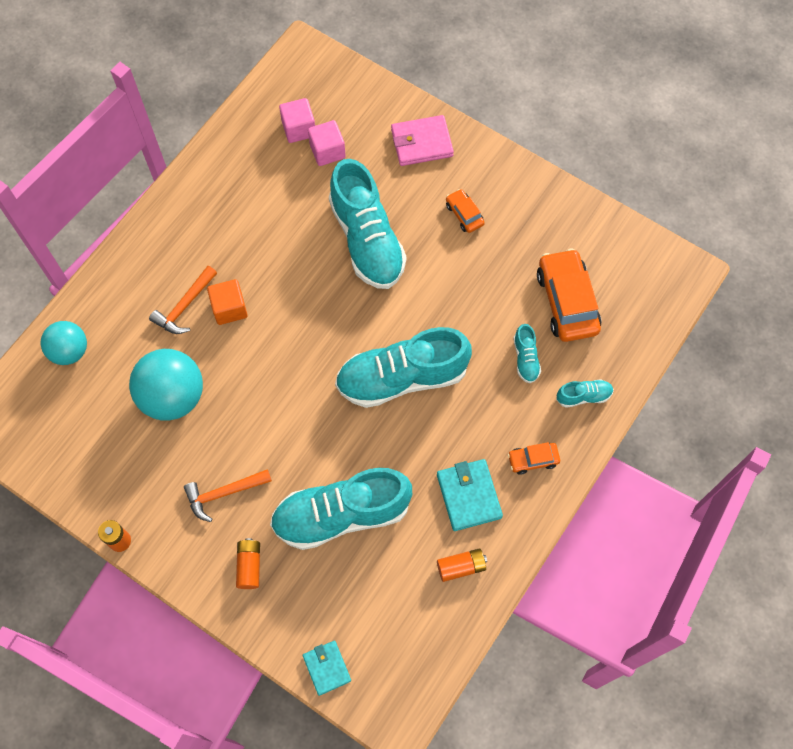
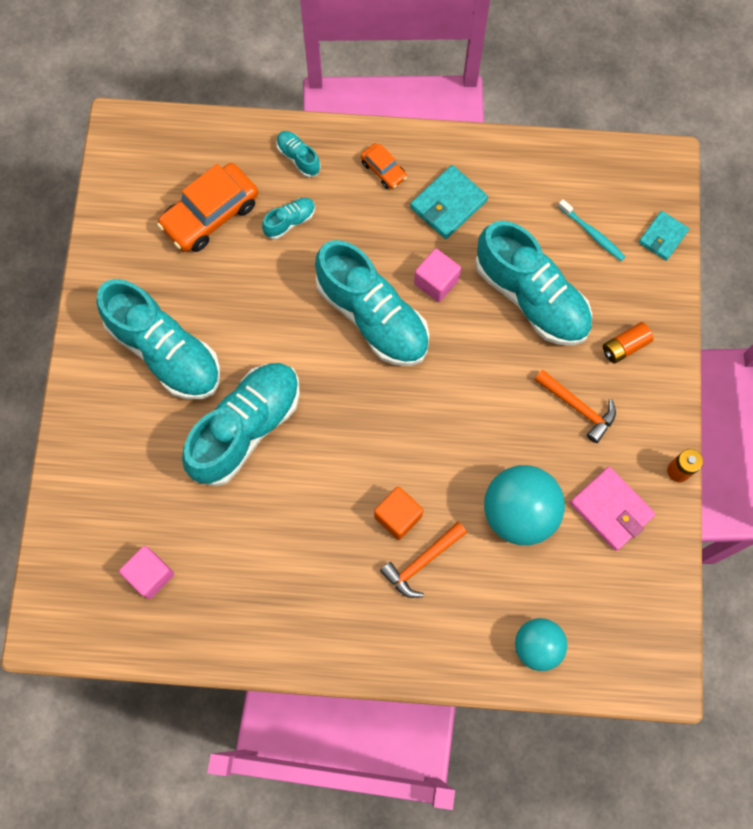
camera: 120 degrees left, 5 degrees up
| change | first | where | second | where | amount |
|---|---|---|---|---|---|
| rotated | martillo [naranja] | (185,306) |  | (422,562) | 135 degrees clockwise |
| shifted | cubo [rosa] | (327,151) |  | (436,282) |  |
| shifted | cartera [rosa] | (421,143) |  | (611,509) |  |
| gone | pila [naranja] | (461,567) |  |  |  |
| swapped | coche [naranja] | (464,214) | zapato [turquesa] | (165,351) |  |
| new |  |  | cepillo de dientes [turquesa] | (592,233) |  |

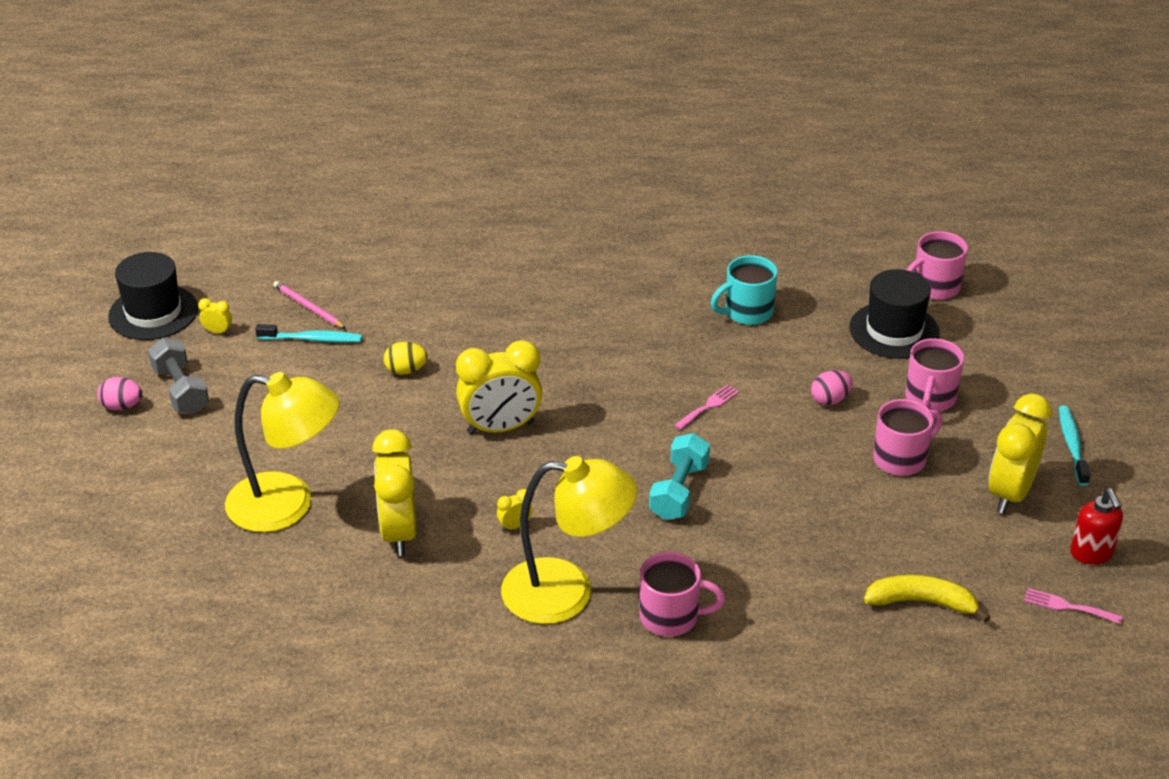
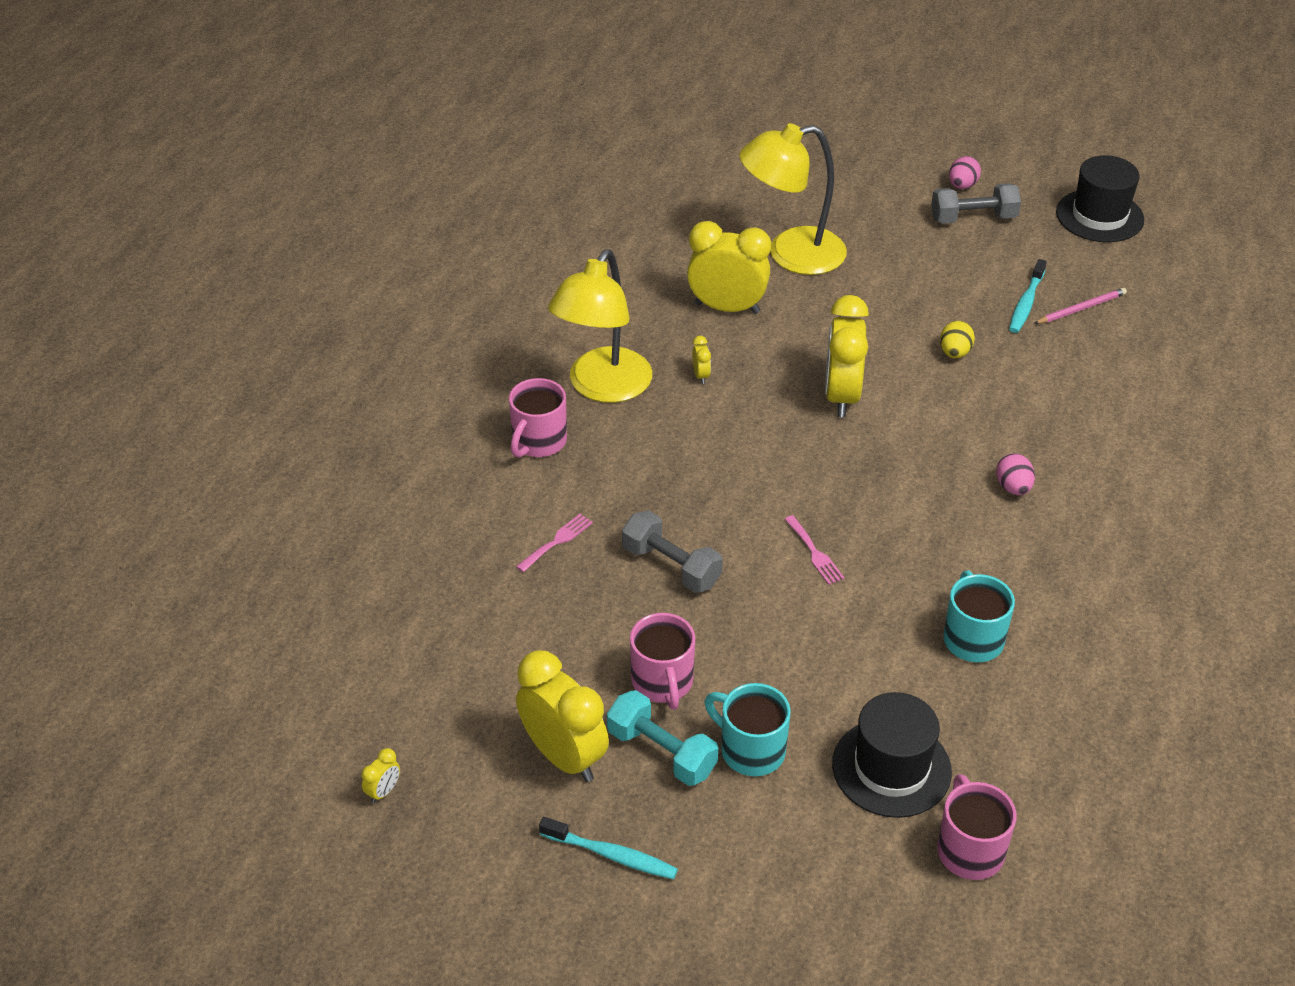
camera: 110 degrees right, 5 degrees up
| change | first | where | second | where | amount |
|---|---|---|---|---|---|
| shifted | despertador [amarillo] | (218,332) |  | (383,791) |  |
| rotated | lámpara [amarillo] | (287,505) |  | (791,254) | 45 degrees clockwise |
| shifted | mancuerna [turquesa] | (679,491) |  | (661,752) |  |
| shifted | huevo [rosa] | (830,400) |  | (1013,487) |  |
| gone | plátano [amarillo] | (922,602) |  |  |  |
| repainted | taza [rosa] | (930,399) | taza [turquesa] | (750,750) |  |
| shifted | tenedor [rosa] | (1067,606) |  | (557,541) |  |
| gone | dispensador de jabón [rojo] | (1091,553) |  |  |  |
| new |  |  | mancuerna [gris] | (671,566) |  |

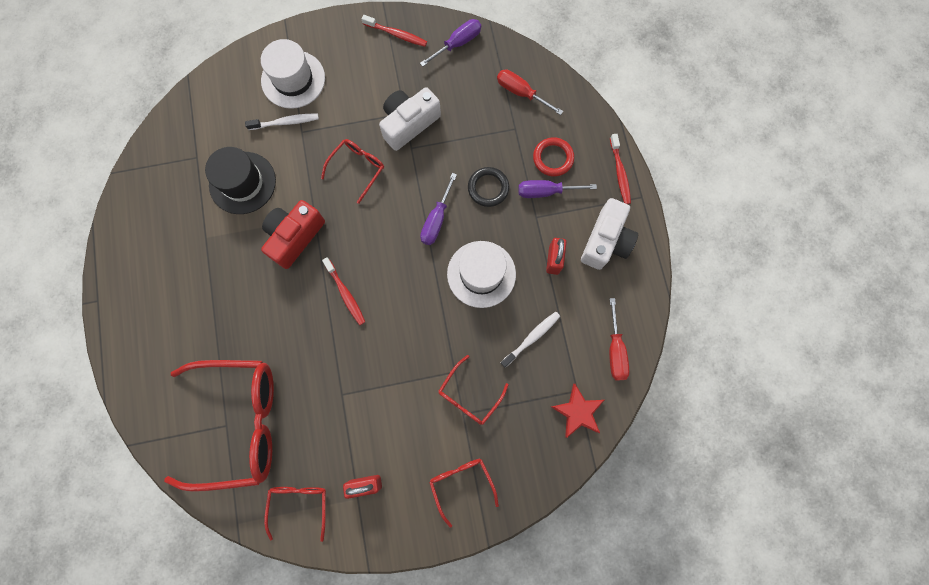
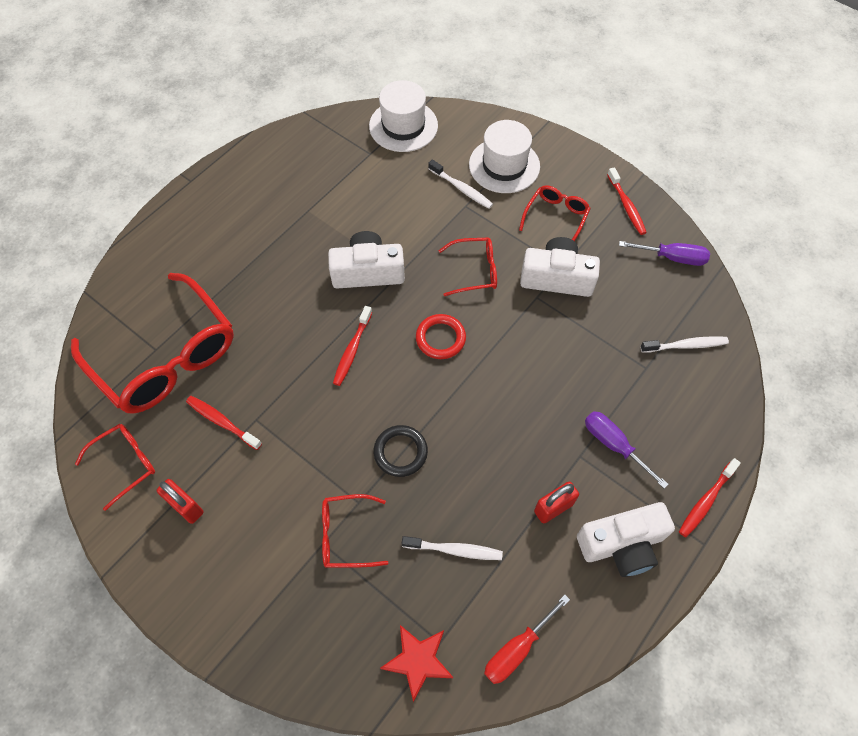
camera: 50 degrees right, 15 degrees down
| change | first | where | second | where | amount |
|---|---|---|---|---|---|
| gone | sombrero [negro] | (242,183) |  |  |  |
| repainted | cámara [rojo] | (295,237) | cámara [blanco] | (368,272) |  |
| gone | destornillador [morado] | (436,220) |  |  |  |
| shifted | gafas [rojo] | (461,484) |  | (556,217) |  |
| shifted | sombrero [blanco] | (481,274) |  | (403,126) |  |
| shifted | anillo [negro] | (488,188) |  | (400,452) |  |
| swapped | destornillador [rojo] | (521,93) | cepillo de dientes [blanco] | (686,345) |  |
| shifted | anillo [rojo] | (553,158) |  | (440,338) |  |
| new |  |  | cepillo de dientes [rojo] | (222,422) |  |

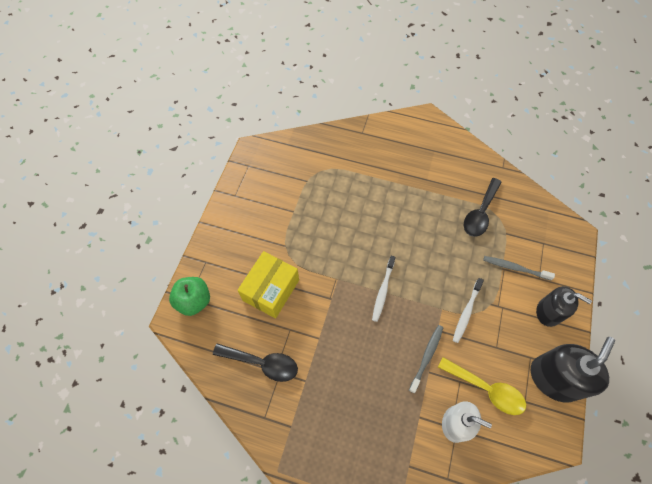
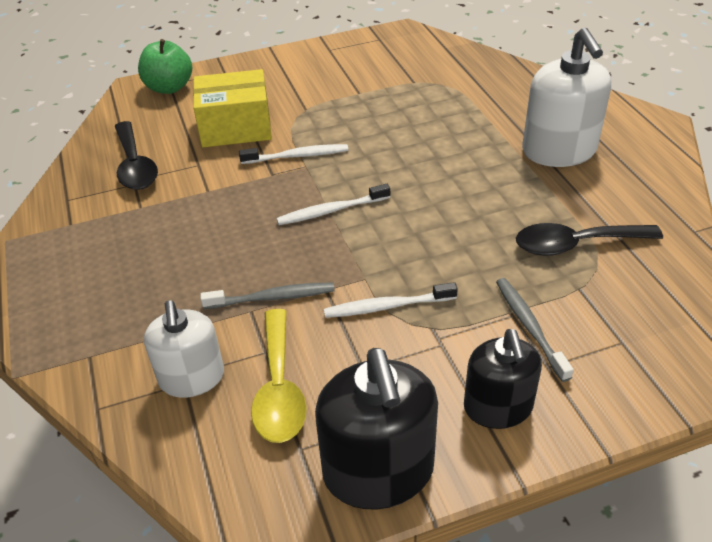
camera: 55 degrees right, 20 degrees down
| change | first | where | second | where | amount |
|---|---|---|---|---|---|
| rotated | dispensador de jabón [negro] | (554,378) |  | (378,471) | 75 degrees clockwise |
| new |  |  | cepillo de dientes [blanco] | (297,156) |  |
| new |  |  | dispensador de jabón [blanco] | (559,151) |  |

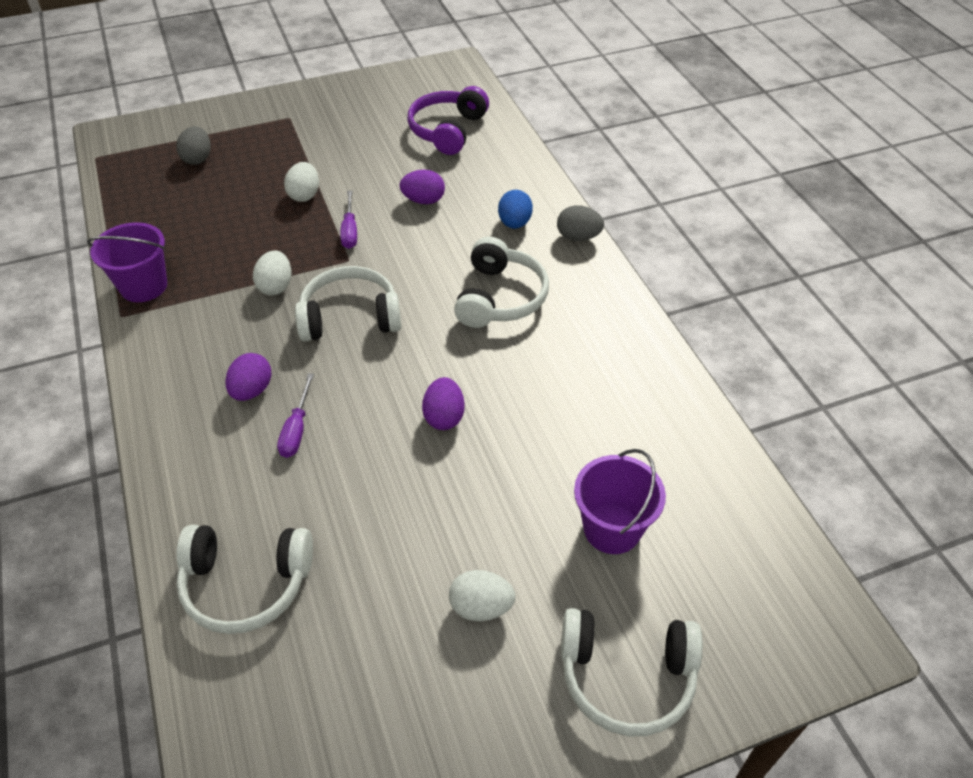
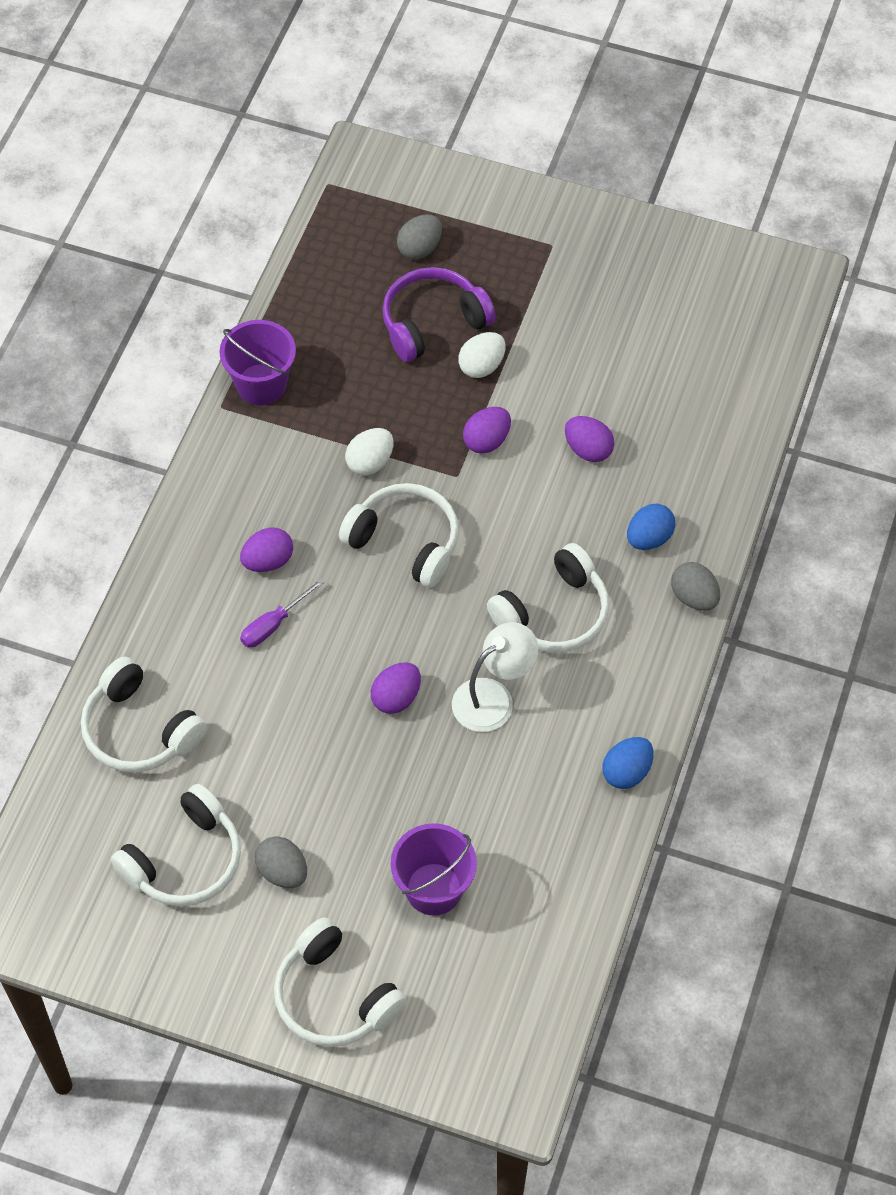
camera: 40 degrees right, 10 degrees up
| change | first | where | second | where | amount |
|---|---|---|---|---|---|
| swapped | destornillador [morado] | (350,231) | huevo [morado] | (487,441) |  |
| shifted | auriculares [morado] | (447,130) |  | (432,322) |  |
| repainted | huevo [blanco] | (481,607) | huevo [gris] | (282,872) |  |
| new |  |  | auriculares [blanco] | (185,860) |  |
| new |  |  | lámpara [blanco] | (493,697) |  |
| new |  |  | huevo [azul] | (627,772) |  |

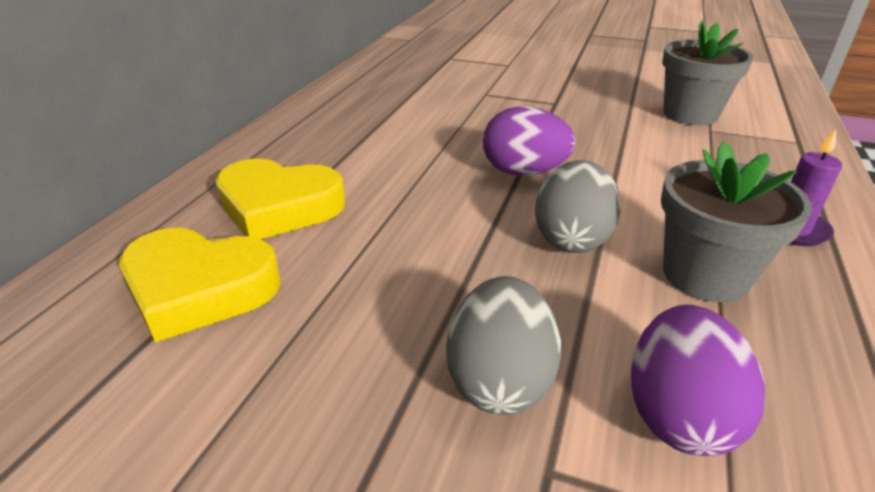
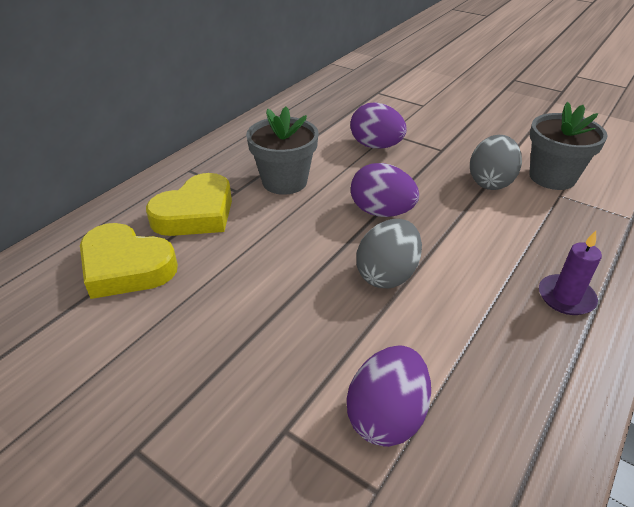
camera: 15 degrees right, 5 degrees up
| change | first | where | second | where | amount |
|---|---|---|---|---|---|
| rotated | corazón [amarillo] | (279,207) |  | (196,213) | 75 degrees counterclockwise |
| shifted | huevo [gris] | (499,379) |  | (490,182) |  |
| shifted | maceta [gris] | (705,275) |  | (284,181) |  |
| new |  |  | huevo [morado] | (376,146) |  |

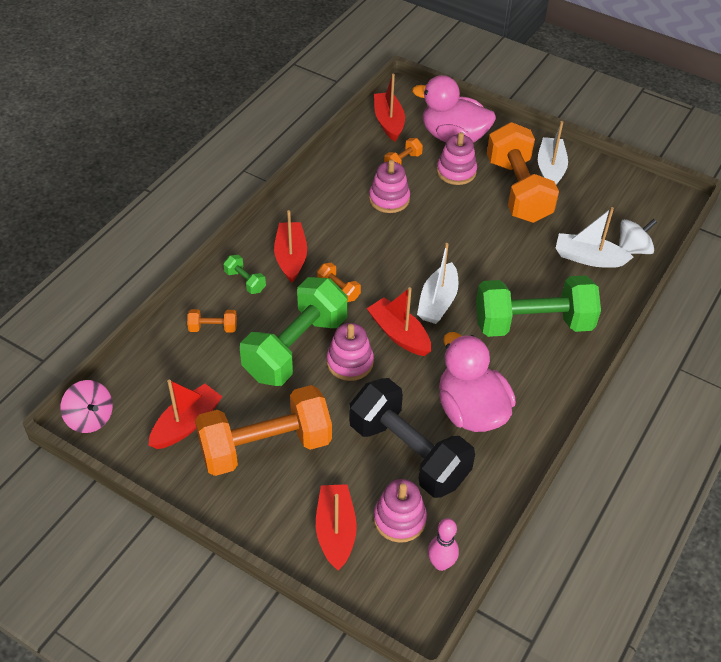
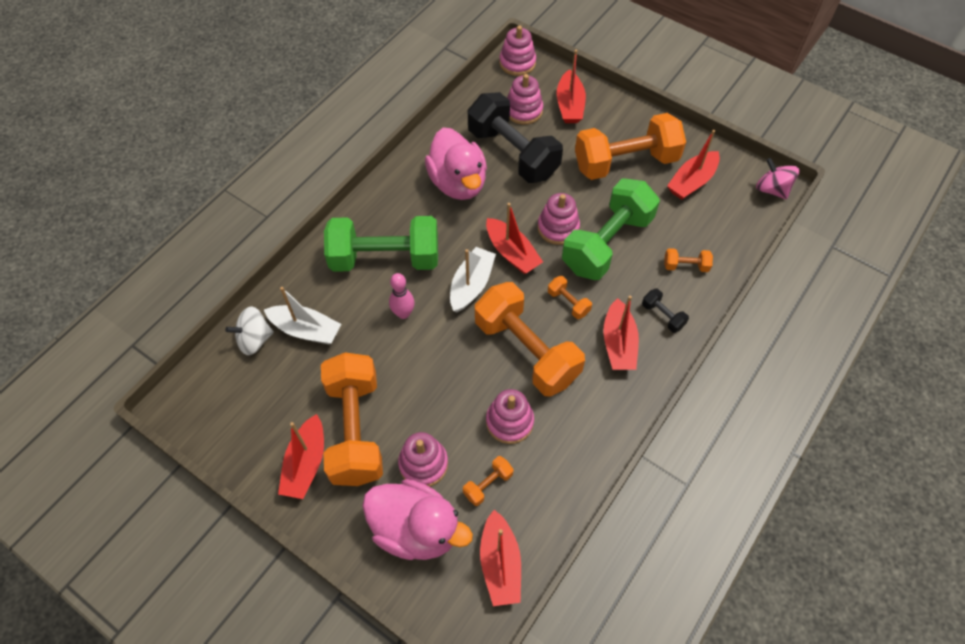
camera: 175 degrees left, 10 degrees up
| change | first | where | second | where | amount |
|---|---|---|---|---|---|
| repainted | mancuerna [verde] | (245,281) | mancuerna [negro] | (662,315) |  |
| shifted | bolo [rosa] | (441,563) |  | (403,313) |  |
| repainted | barco [blanco] | (550,169) | barco [rojo] | (306,463) |  |
| new |  |  | mancuerna [naranja] | (527,351) |  |
| new |  |  | juguete apilable [rosa] | (517,63) |  |

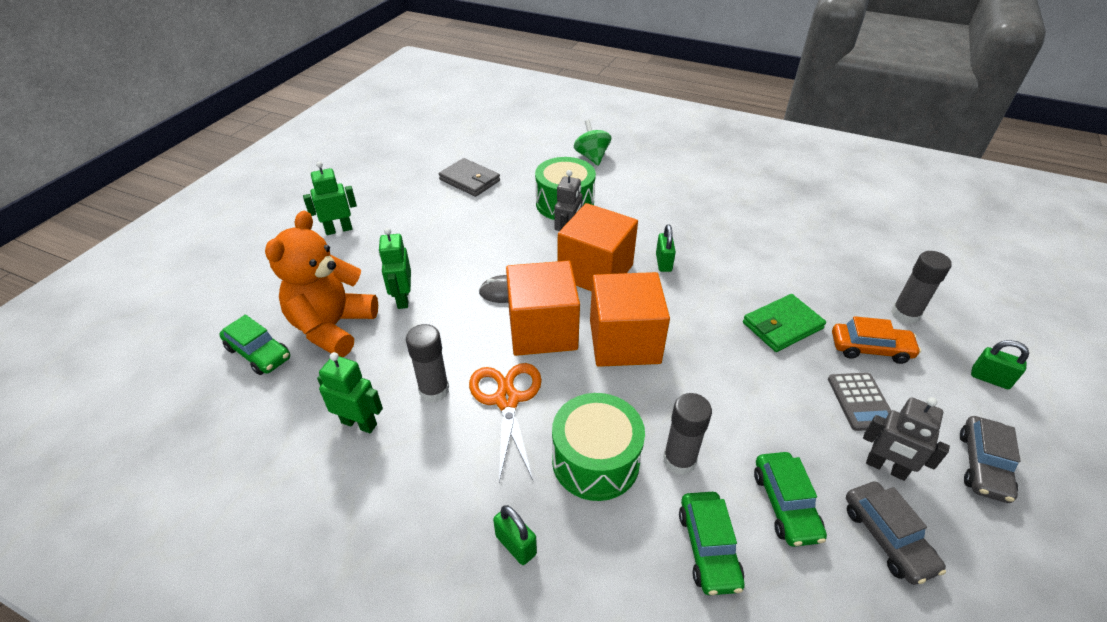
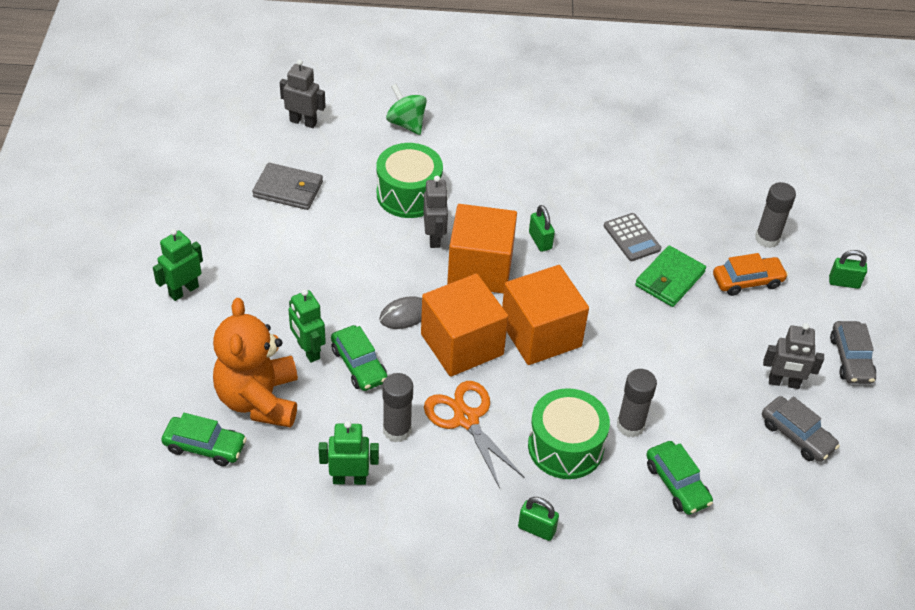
camera: 25 degrees left, 5 degrees up
| change | first | where | second | where | amount |
|---|---|---|---|---|---|
| shifted | coche [verde] | (785,504) |  | (359,365) |  |
| shifted | calculadora [gris] | (861,401) |  | (631,237) |  |
| new |  |  | robot [gris] | (303,122) |  |

